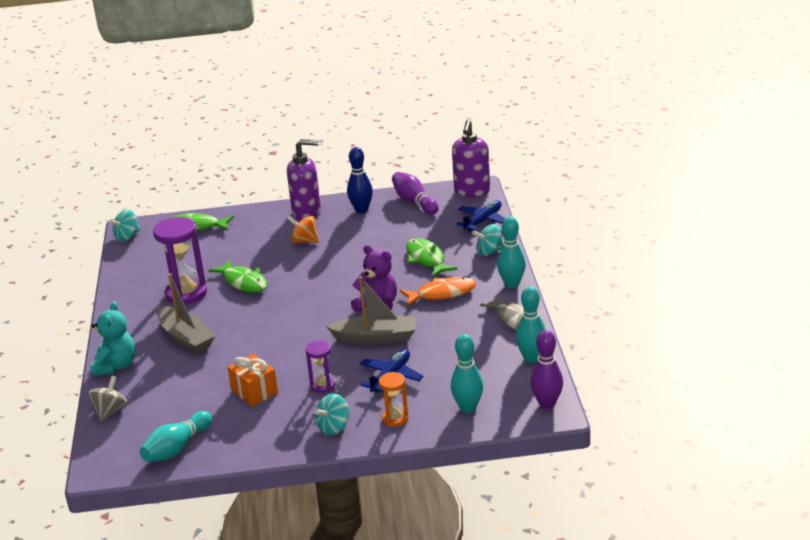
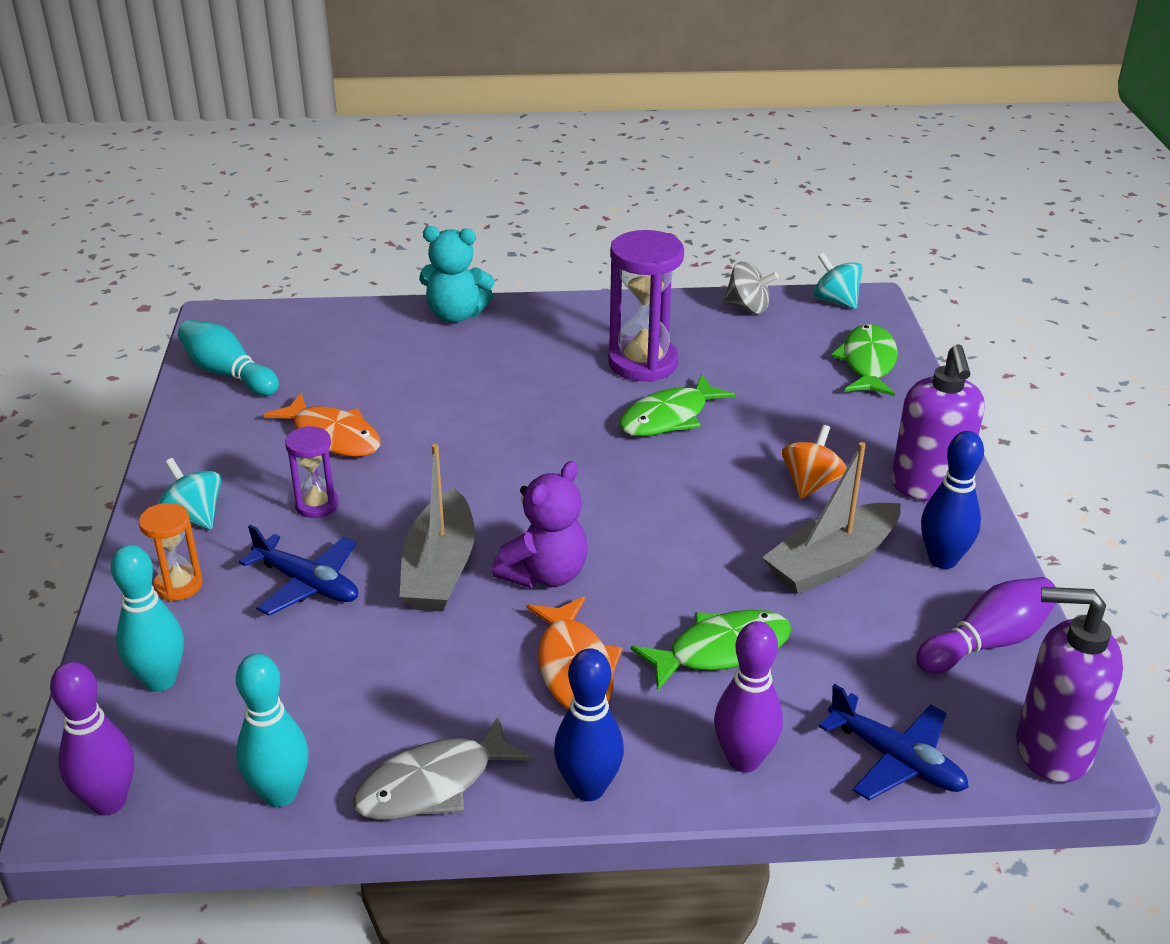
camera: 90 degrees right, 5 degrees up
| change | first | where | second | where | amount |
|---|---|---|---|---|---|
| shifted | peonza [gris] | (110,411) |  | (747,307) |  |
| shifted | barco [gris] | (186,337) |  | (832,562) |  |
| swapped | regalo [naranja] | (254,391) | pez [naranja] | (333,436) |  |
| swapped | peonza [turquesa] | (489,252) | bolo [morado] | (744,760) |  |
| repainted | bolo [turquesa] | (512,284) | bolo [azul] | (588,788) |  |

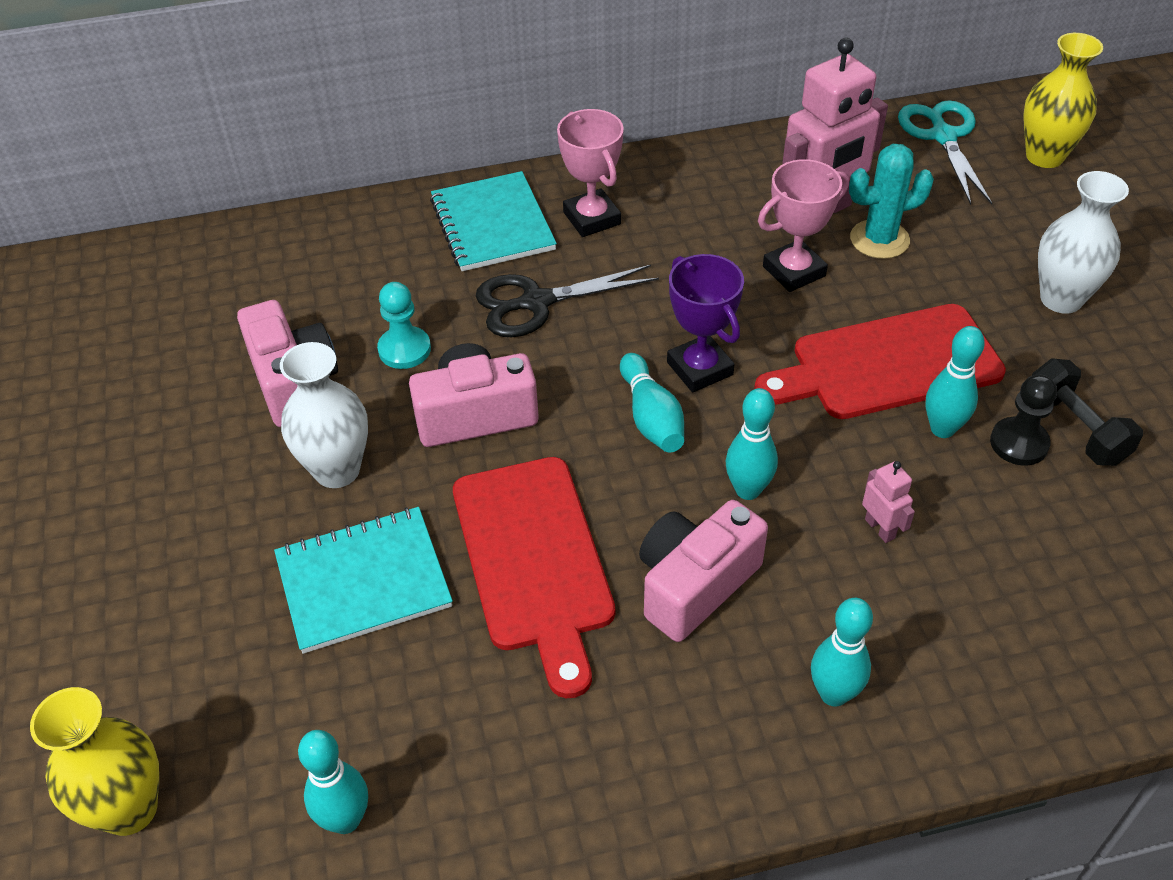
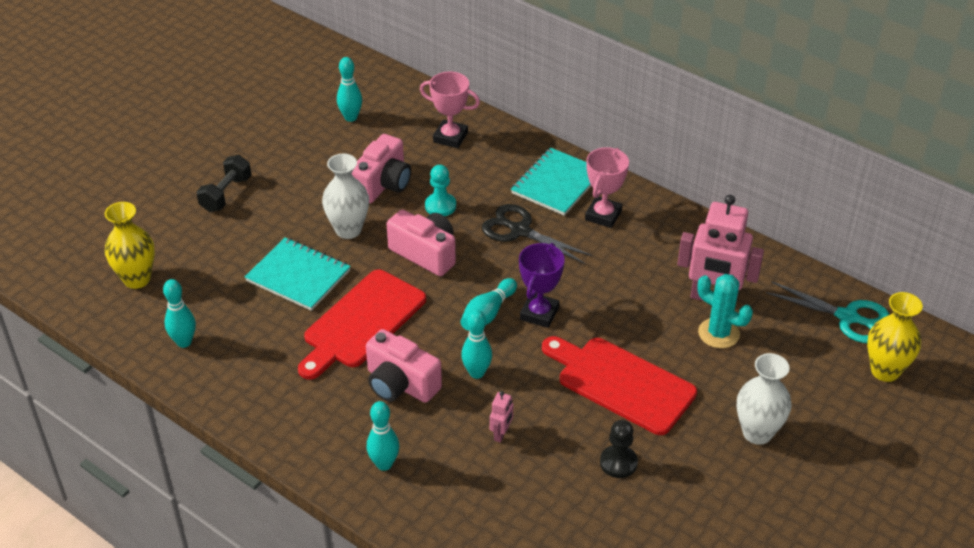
camera: 50 degrees right, 5 degrees down
| change | first | where | second | where | amount |
|---|---|---|---|---|---|
| rotated | cámara [rosa] | (694,585) |  | (400,384) | 150 degrees counterclockwise |
| shifted | trofeo [rosa] | (794,271) |  | (450,137) |  |
| rotated | tijeras [turquesa] | (943,136) |  | (847,317) | 75 degrees clockwise |
| shifted | bolo [turquesa] | (942,429) |  | (351,117) |  |
| shifted | mancuerna [negro] | (1075,429) |  | (226,194) |  |

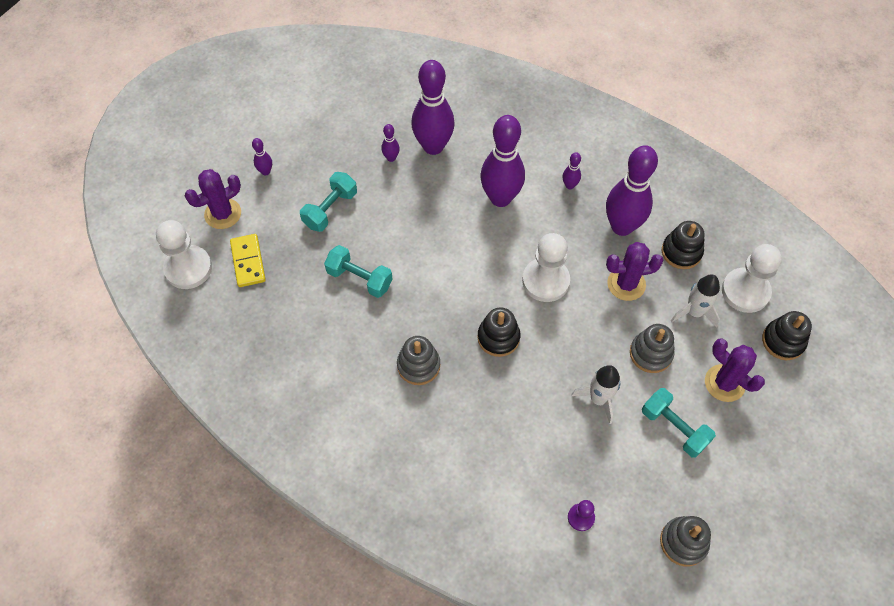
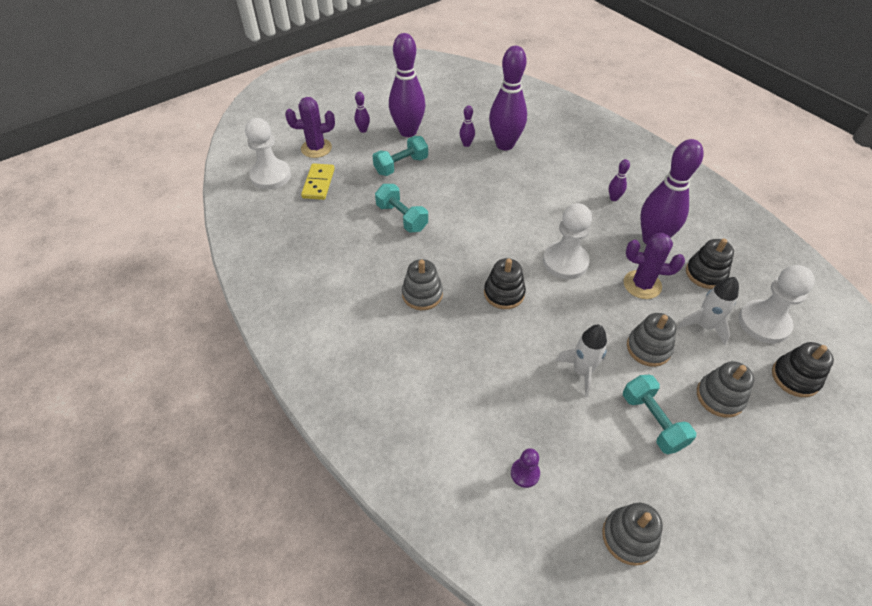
camera: 20 degrees right, 10 degrees down
| change | first | where | second | where | amount |
|---|---|---|---|---|---|
| shifted | bolo [morado] | (500,198) |  | (408,131) |  |
| swapped | cactus [morado] | (724,383) | juguete apilable [gris] | (720,397) |  |

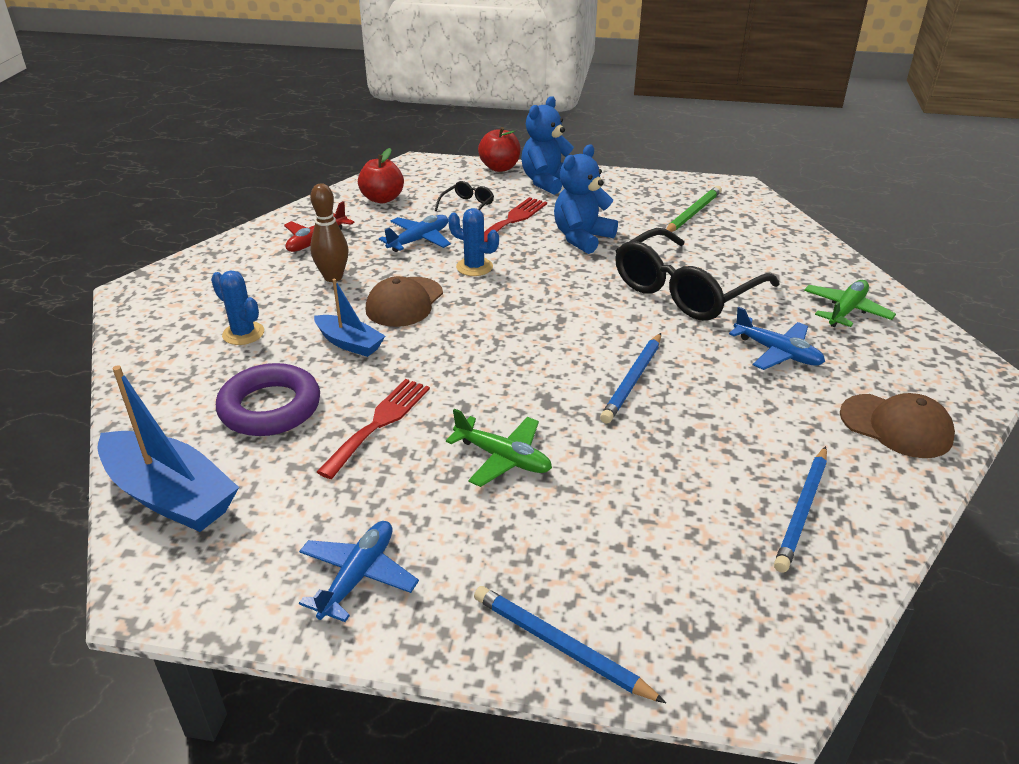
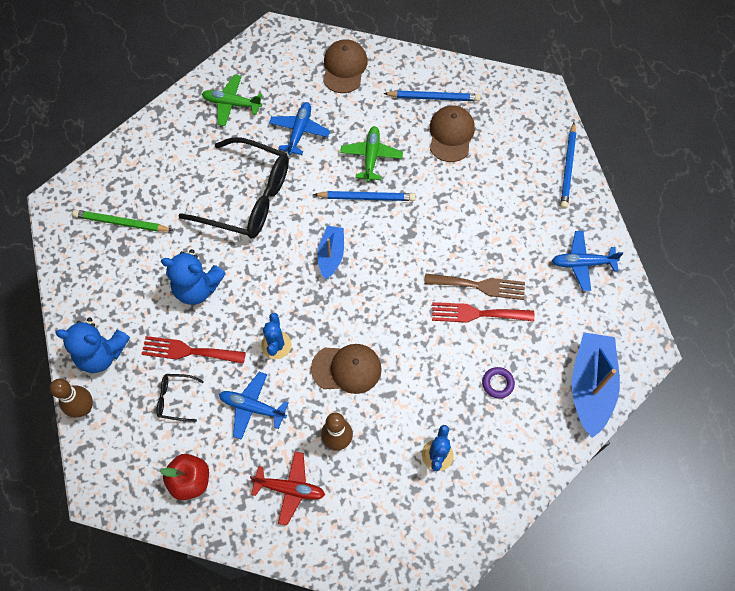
camera: 115 degrees left, 30 degrees up
| change | first | where | second | where | amount |
|---|---|---|---|---|---|
| scaled | anillo [morado] | (270,407) |  | (497,383) | x0.48 |
| shifted | barco [azul] | (349,343) |  | (331,255) |  |
| shifted | avión [verde] | (503,458) |  | (371,156) |  |
| swapped | manzana [rojo] | (500,168) | bolo [marrón] | (84,408) |  |
| new |  |  | tenedor [marrón] | (479,286) |  |
| new |  |  | gorra [marrón] | (451,134) |  |

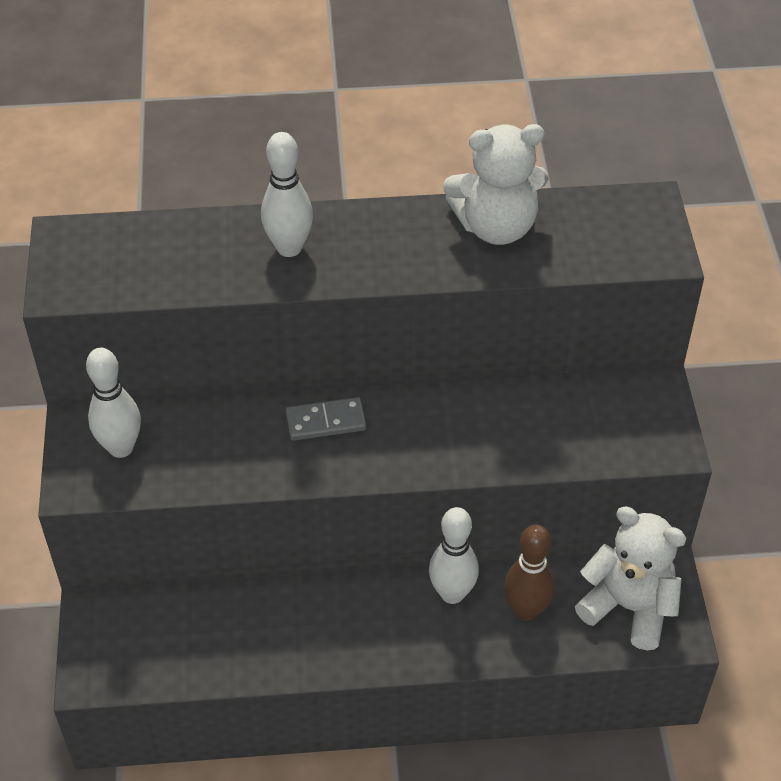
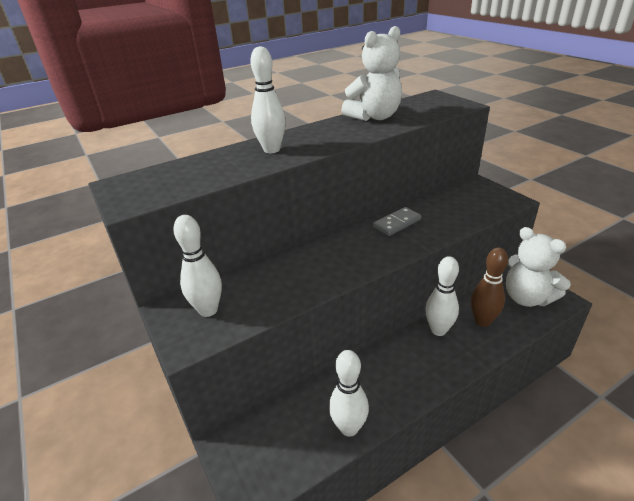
camera: 25 degrees left, 15 degrees down
| change | first | where | second | where | amount |
|---|---|---|---|---|---|
| shifted | ficha de dominó [gris] | (326,421) |  | (397,223) |  |
| rotated | osito [blanco] | (628,607) |  | (527,298) | 135 degrees counterclockwise |
| new |  |  | bolo [blanco] | (349,428) |  |

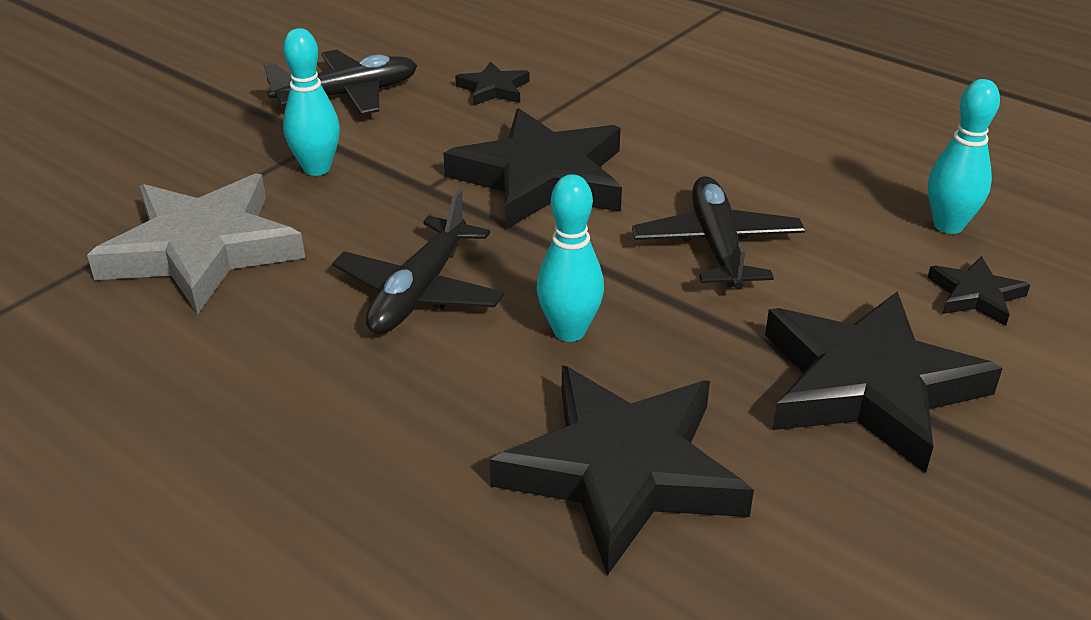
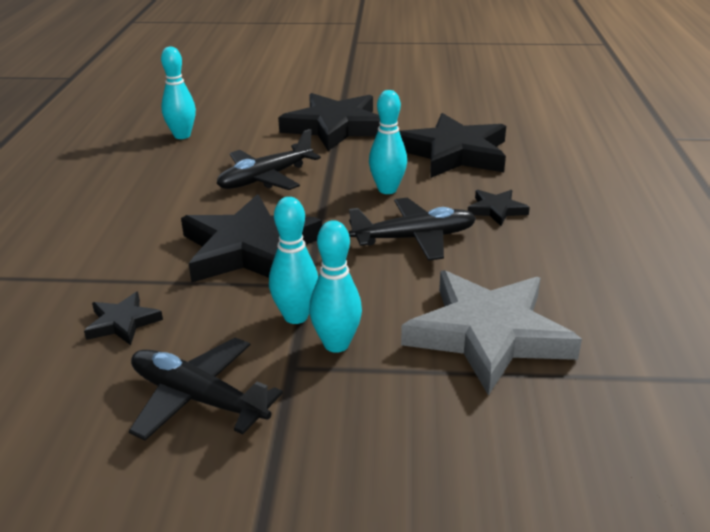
camera: 125 degrees left, 5 degrees down
| change | first | where | second | where | amount |
|---|---|---|---|---|---|
| shifted | estrella [negro] | (975,295) |  | (496,210) |  |
| new |  |  | bolo [turquesa] | (296,316) |  |

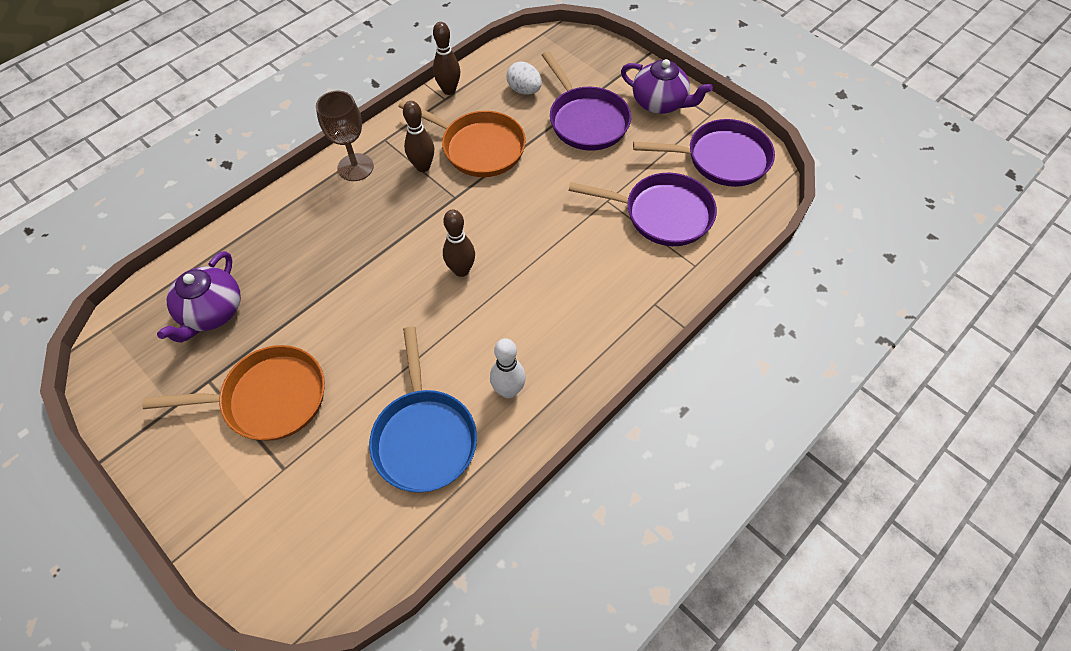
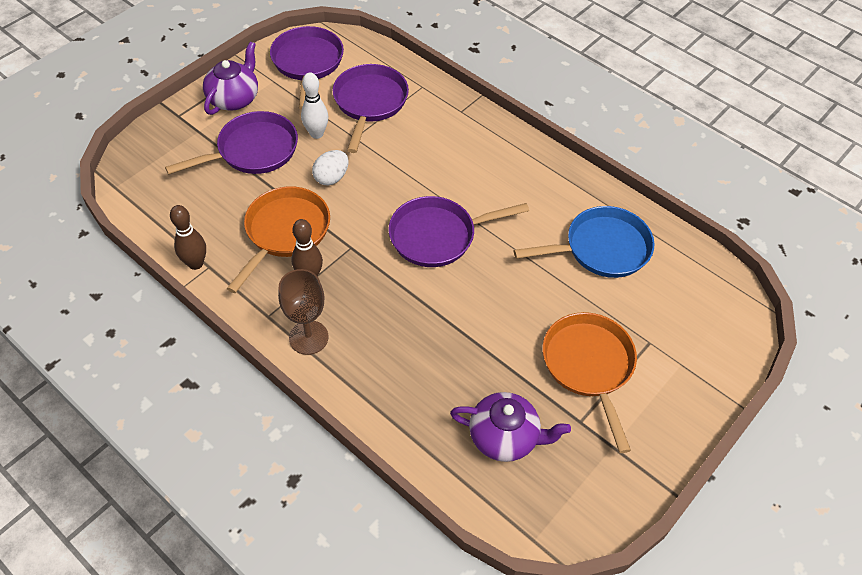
camera: 95 degrees left, 5 degrees down
| change | first | where | second | where | amount |
|---|---|---|---|---|---|
| swapped | bolo [marrón] | (461,270) | sartén [morado] | (437,236) |  |
| shifted | bolo [blanco] | (508,390) |  | (316,134) |  |
| shifted | huevo [blanco] | (524,90) |  | (331,177) |  |

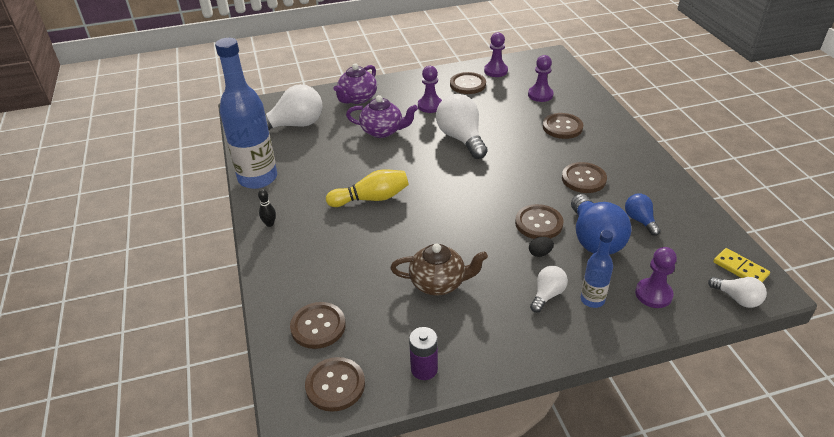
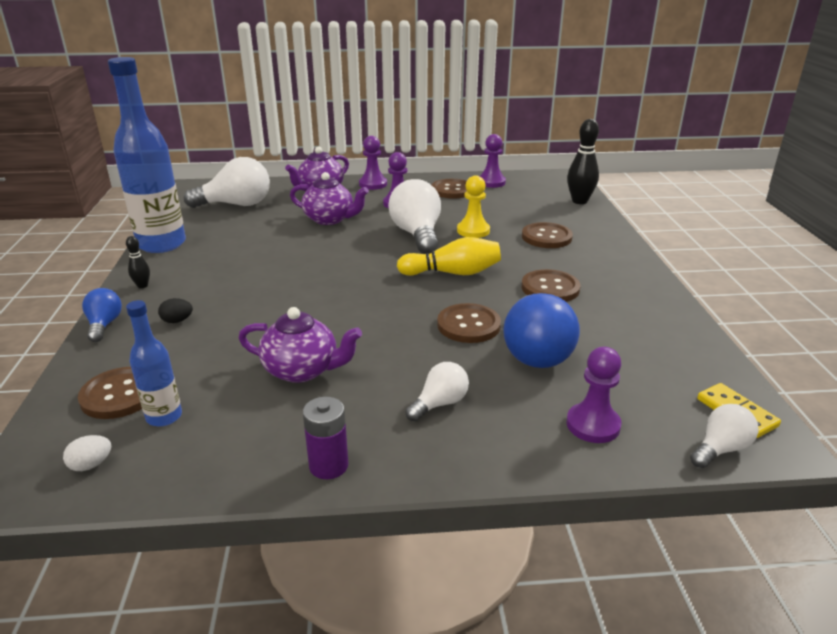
camera: 10 degrees right, 10 degrees down
| change | first | where | second | where | amount |
|---|---|---|---|---|---|
| swapped | botón [marrón] | (335,385) | huevo [blanco] | (91,465) |  |
| shifted | bolo [amarillo] | (371,198) |  | (453,273) |  |
| repainted | tetera [marrón] | (438,283) | tetera [morado] | (302,370) |  |
| shifted | pila [morado] | (424,369) |  | (328,465) |  |
| shifted | peón [morado] | (540,95) |  | (373,184) |  |
| shifted | huevo [negro] | (540,253) |  | (177,321) |  |
| shifted | botella [azul] | (592,300) |  | (164,417) |  |
| shifted | bombilla [azul] | (640,220) |  | (104,325) |  |
| rotated | bombilla [blanco] | (737,299) |  | (720,449) | 90 degrees counterclockwise |
| new |  |  | peón [amarillo] | (473,231) |  |
| new |  |  | bolo [negro] | (579,201) |  |

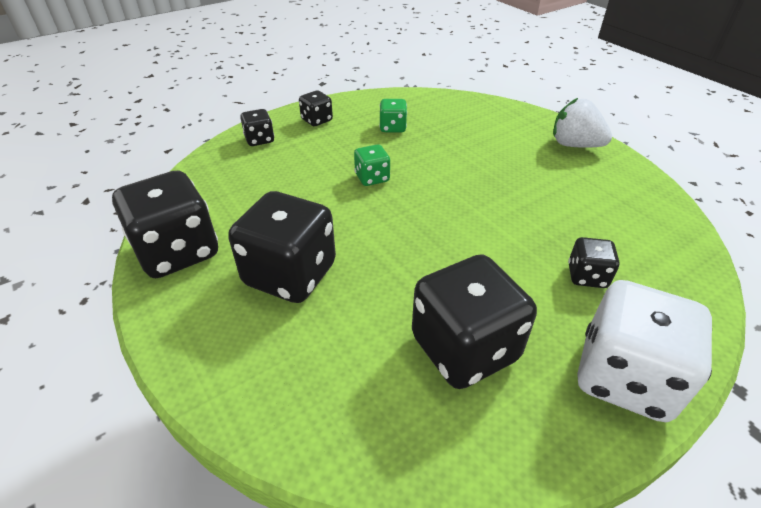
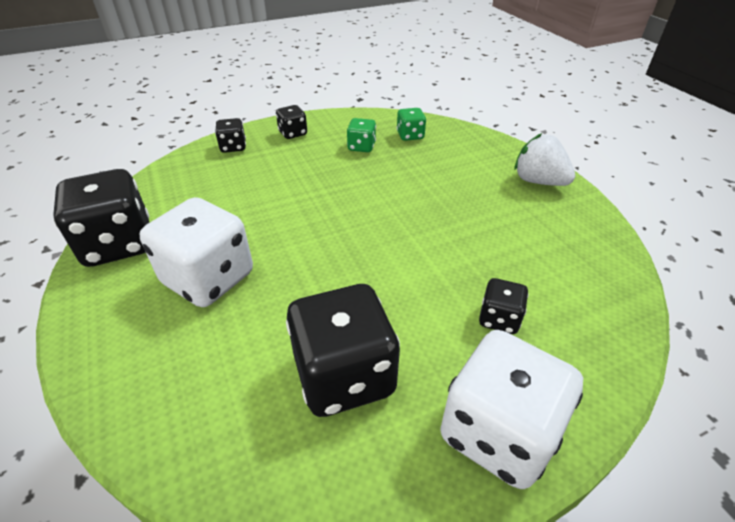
camera: 10 degrees right, 0 degrees up
| change | first | where | second | where | amount |
|---|---|---|---|---|---|
| repainted | dado [negro] | (290,274) | dado [blanco] | (209,278) |  |
| shifted | dado [verde] | (372,178) |  | (410,136) |  |

